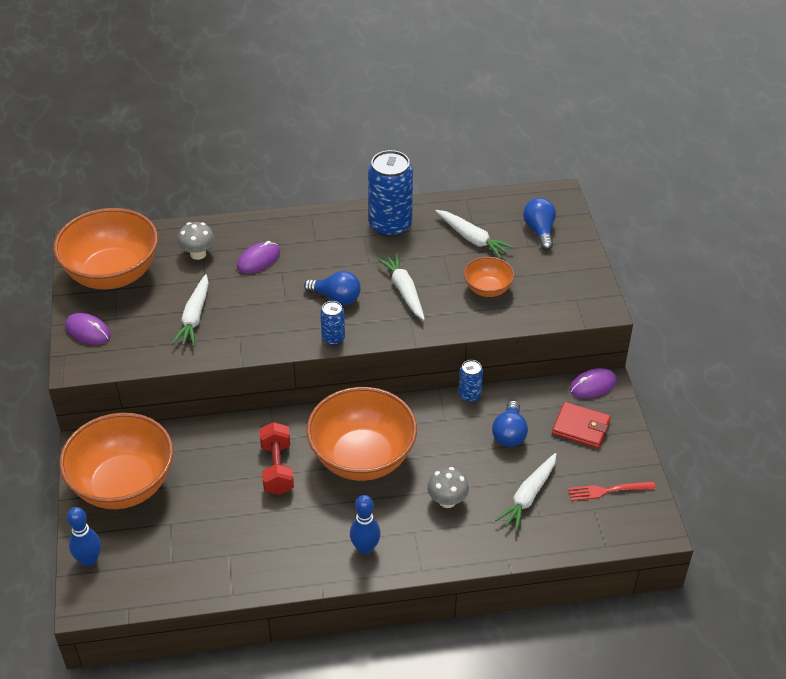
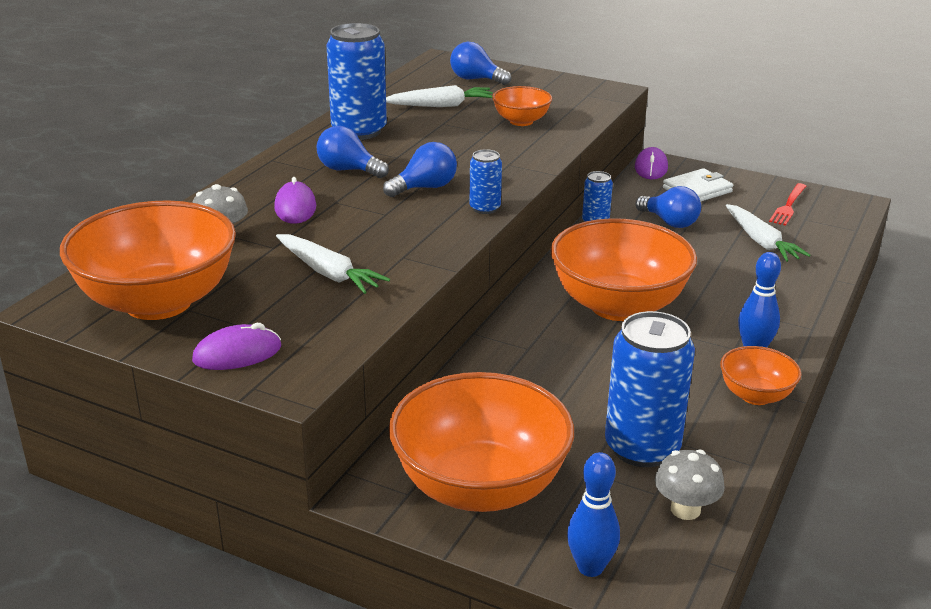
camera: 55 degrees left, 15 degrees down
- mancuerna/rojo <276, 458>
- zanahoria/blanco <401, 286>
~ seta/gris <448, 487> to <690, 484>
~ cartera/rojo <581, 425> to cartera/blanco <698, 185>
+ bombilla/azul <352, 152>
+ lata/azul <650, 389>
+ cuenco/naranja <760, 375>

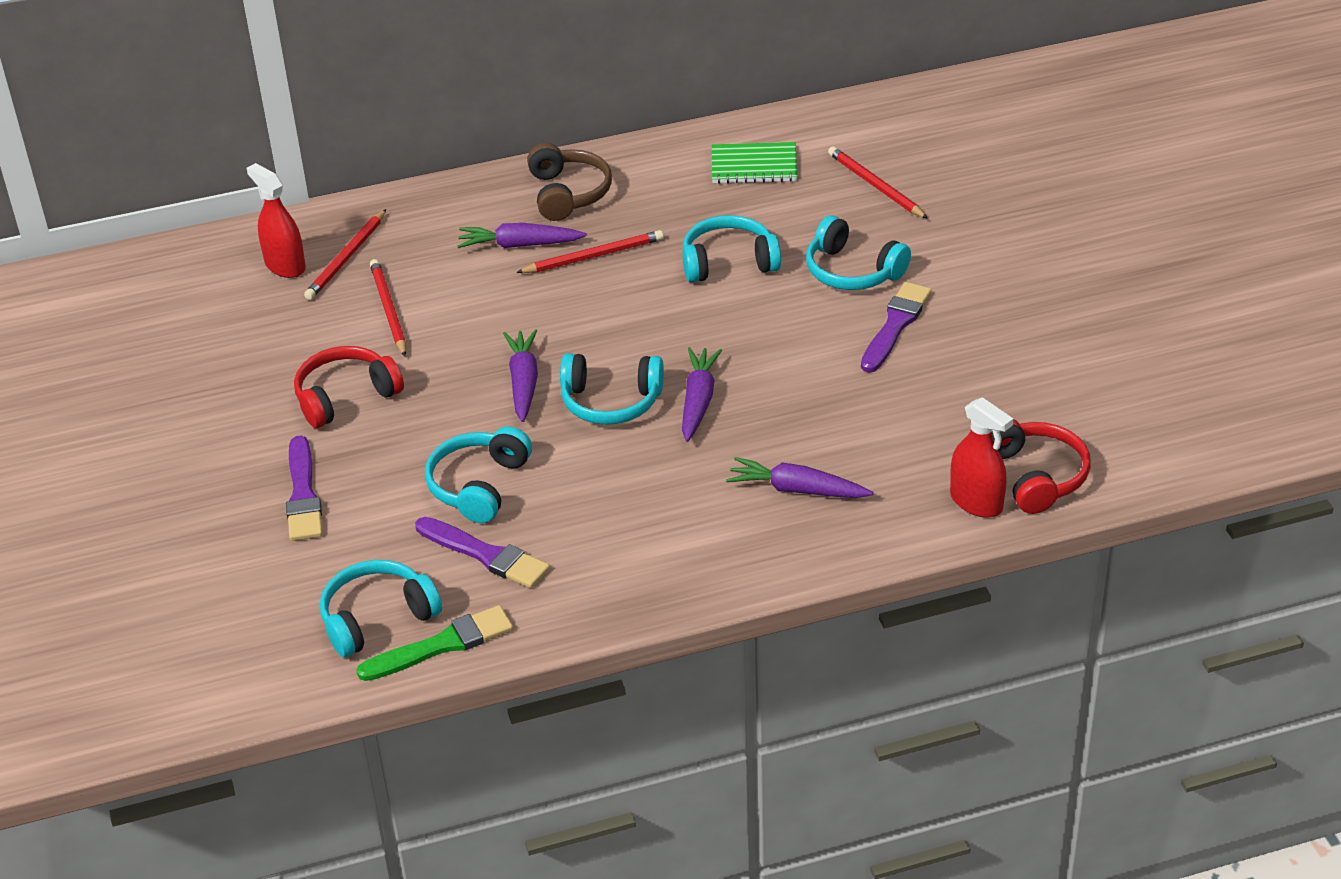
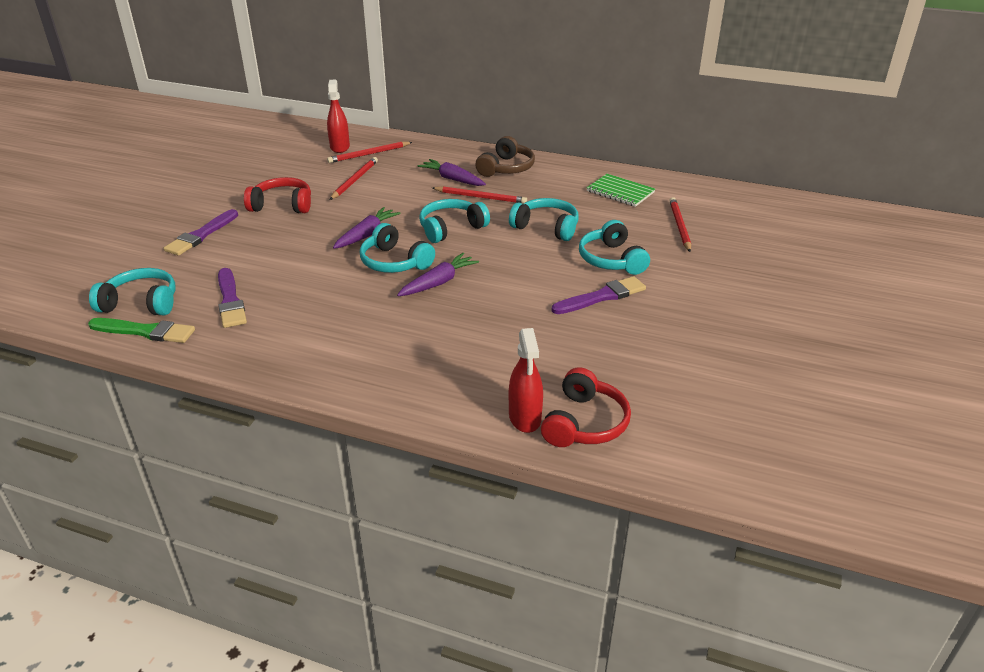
camera: 35 degrees right, 5 degrees down
~ auriculares/turquesa <478, 474> to <454, 221>
- zanahoria/morado <800, 477>

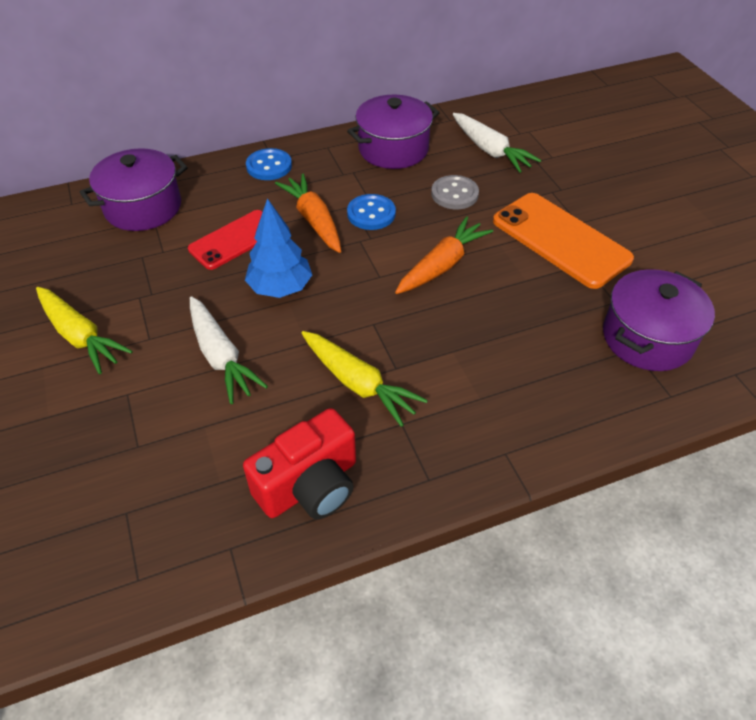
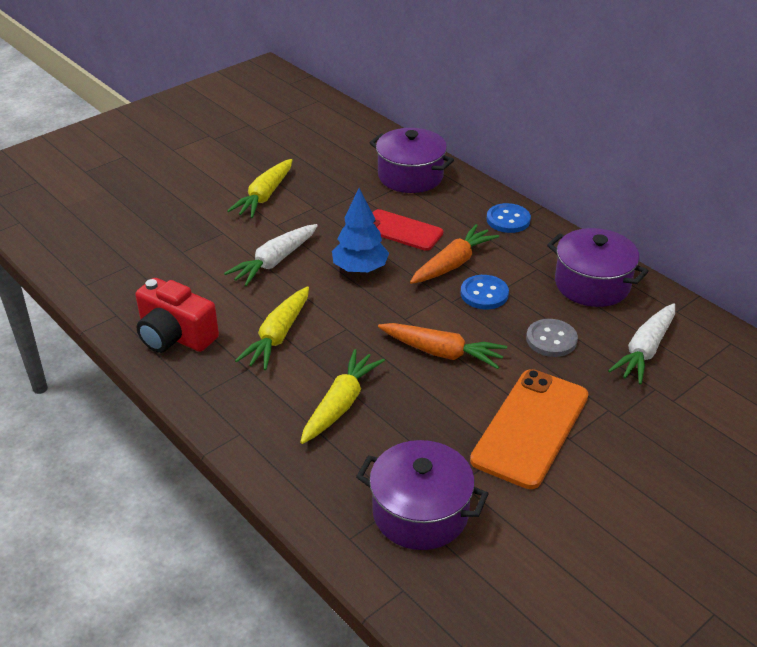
camera: 70 degrees right, 10 degrees down
+ zanahoria/amarillo <342, 396>

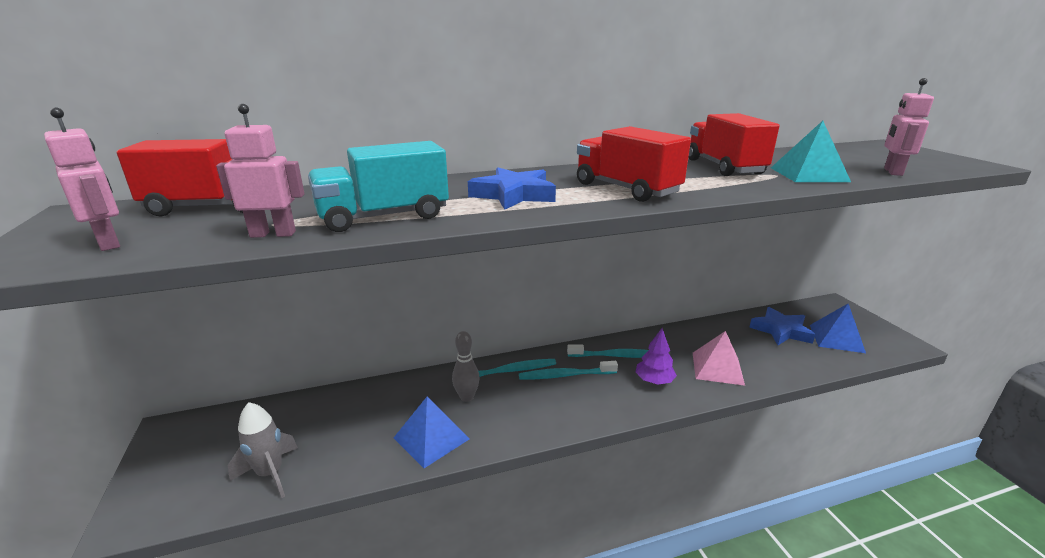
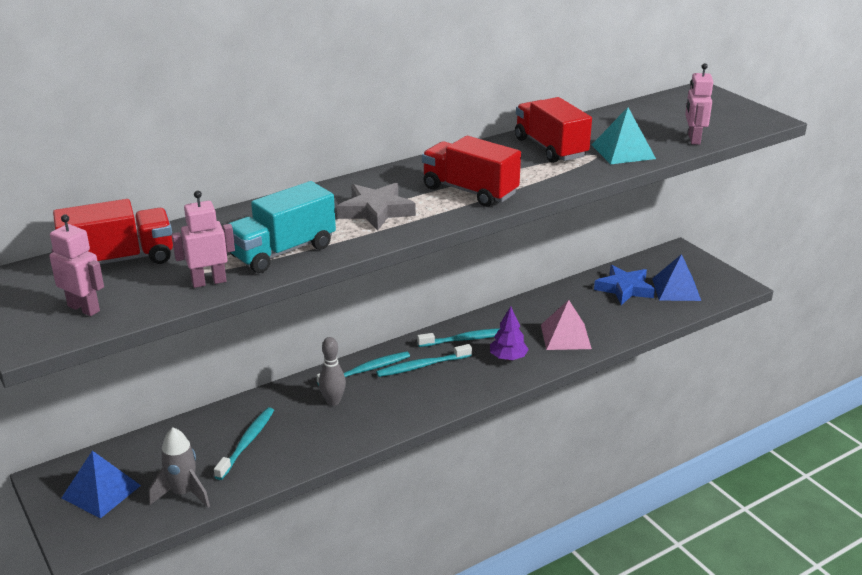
camera: 15 degrees left, 5 degrees up
~ pirámide/azul <431, 432> to <101, 485>
~ estrella/azul <512, 188> to estrella/gris <376, 206>
+ cepillo de dientes/turquesa <244, 443>

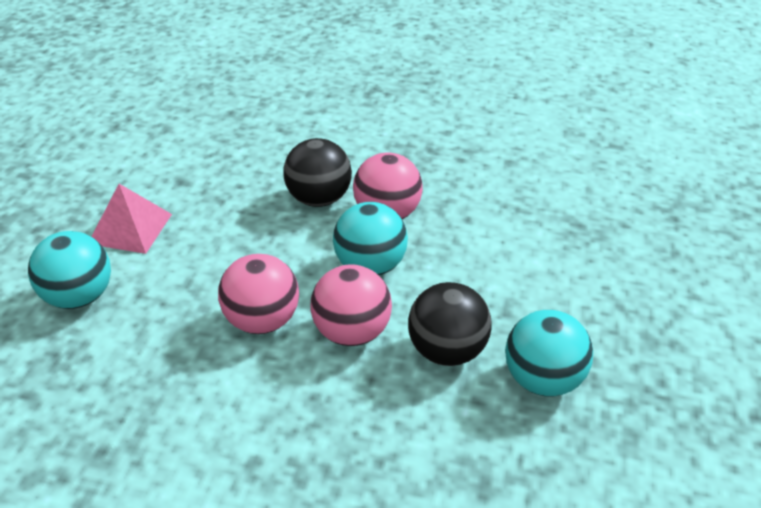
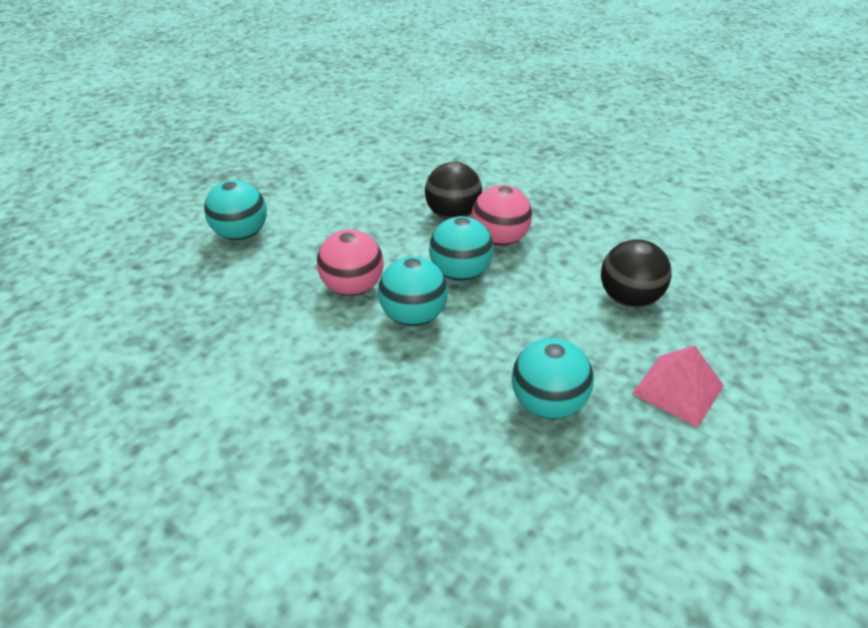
camera: 25 degrees right, 0 degrees up
~ pirámide/rosa <131, 219> to <678, 386>
~ pelota/rosa <351, 305> to pelota/turquesa <413, 291>
~ pelota/negro <450, 324> to <636, 273>

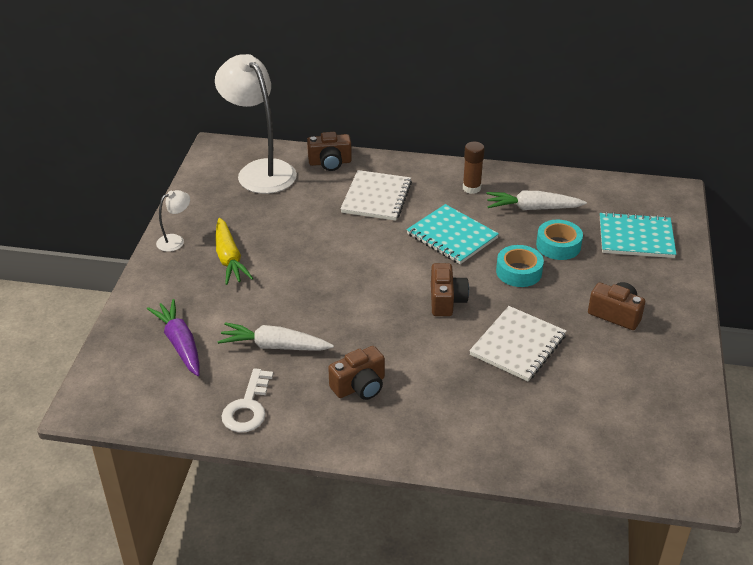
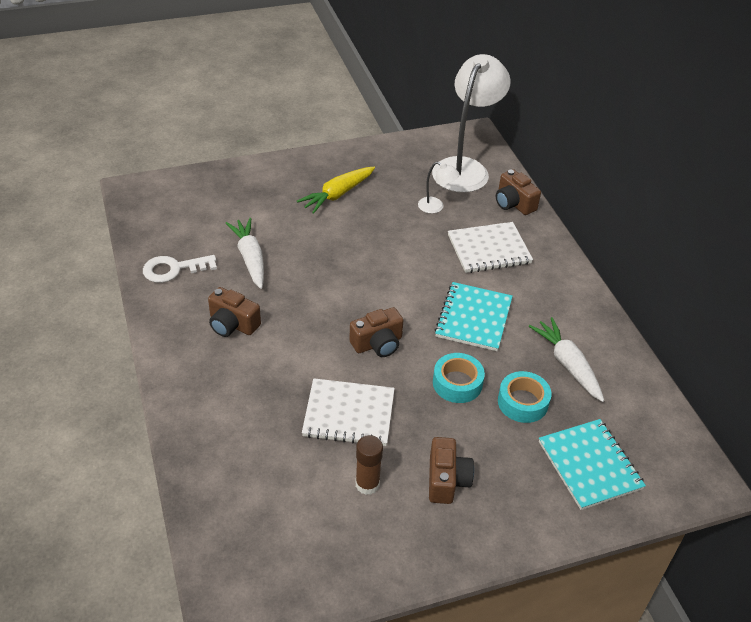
camera: 60 degrees right, 5 degrees up
- zanahoria/morado <173, 337>
~ lámpara/blanco <173, 221> to <439, 188>
~ barra de pegamento/marrón <474, 168> to <369, 465>

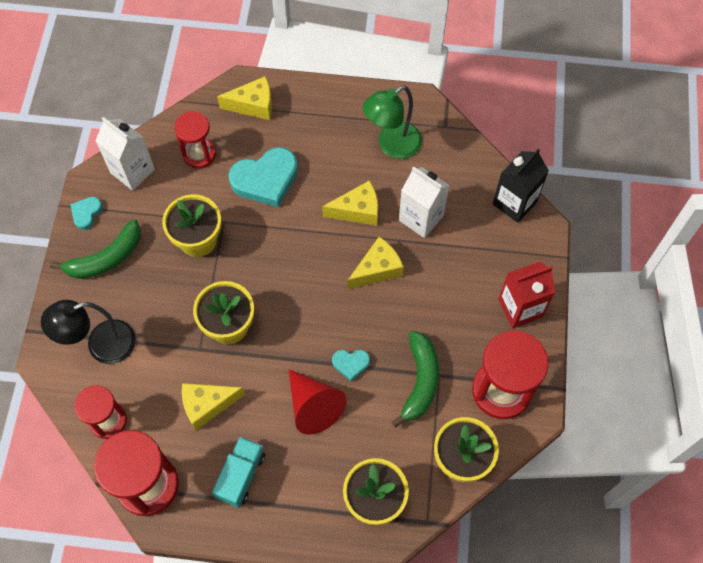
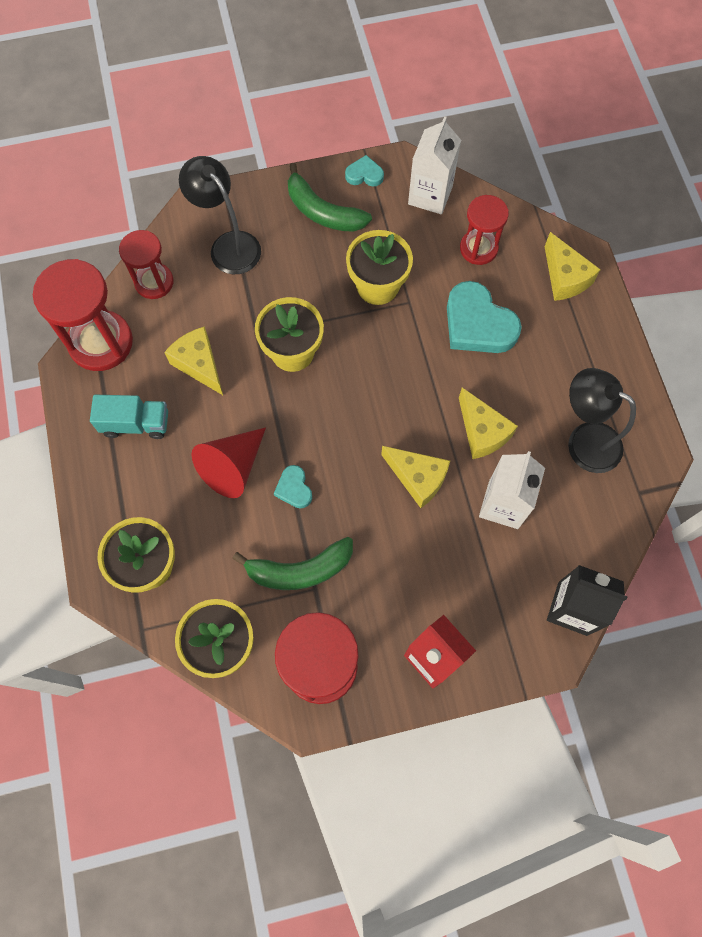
camera: 70 degrees right, 5 degrees up
~ lámpara/verde <392, 122> to lámpara/negro <602, 420>

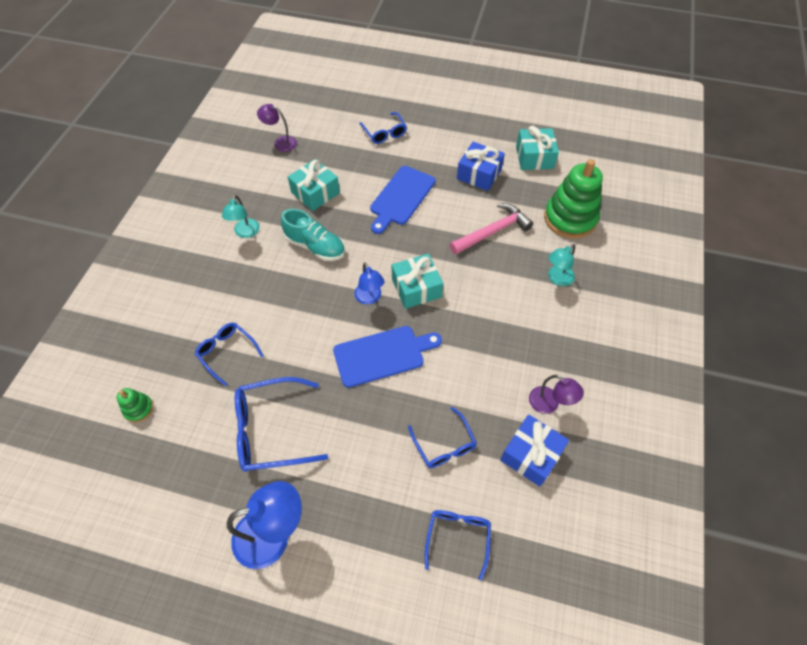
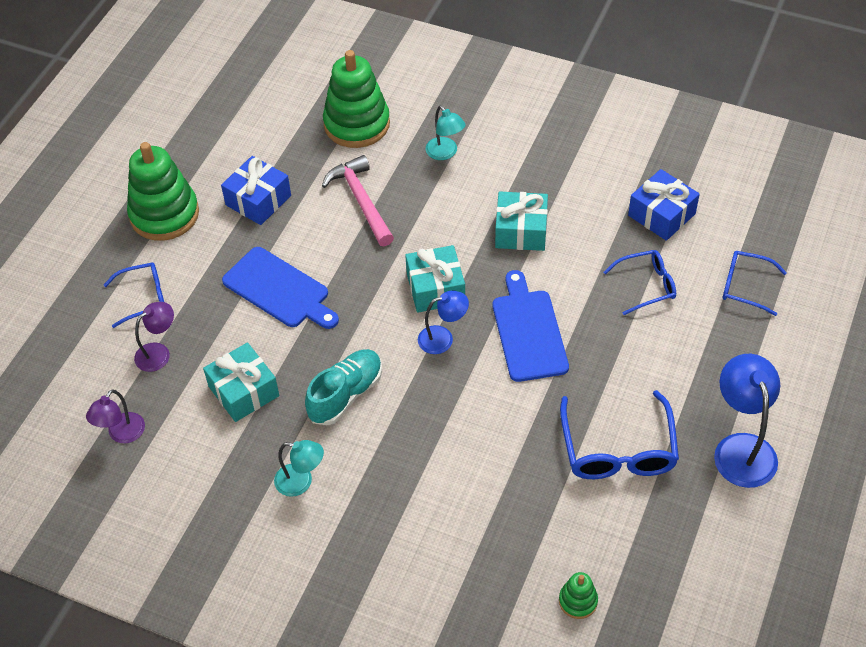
camera: 80 degrees left, 5 degrees down
- gafas/azul <229, 354>
~ regalo/turquesa <537, 148> to <521, 221>
~ lámpara/morado <556, 394> to <154, 337>
+ juguete apilable/verde <163, 191>

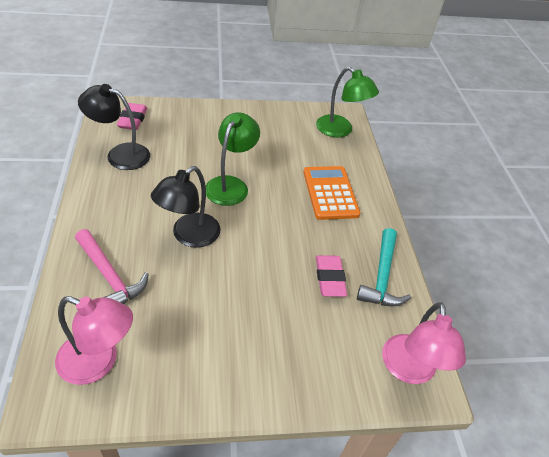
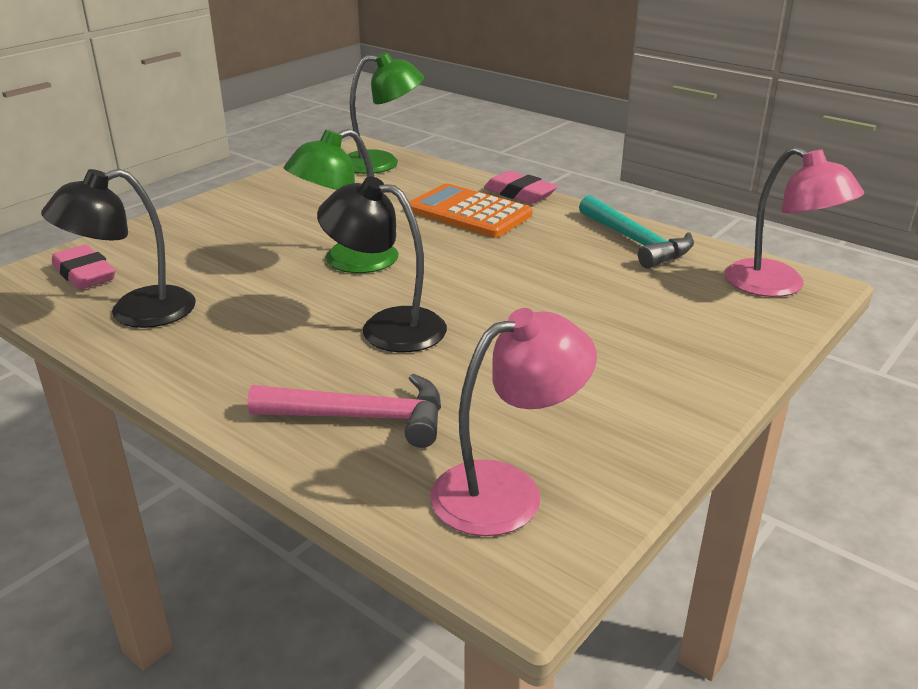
camera: 40 degrees left, 15 degrees down
~ lámpara/negro <186, 207> = <382, 264> 120 degrees clockwise
~ lámpara/verde <233, 159> = <341, 201> 105 degrees counterclockwise
~ goma de borrar/rosa <331, 276> to <521, 187>

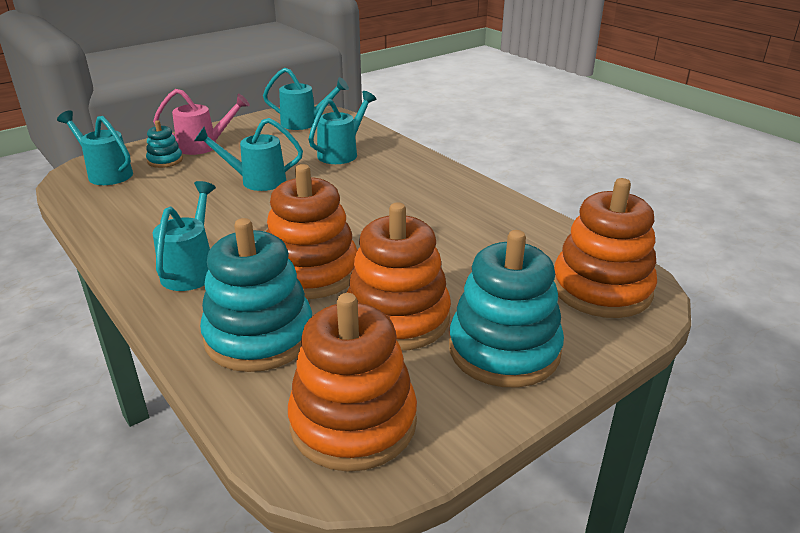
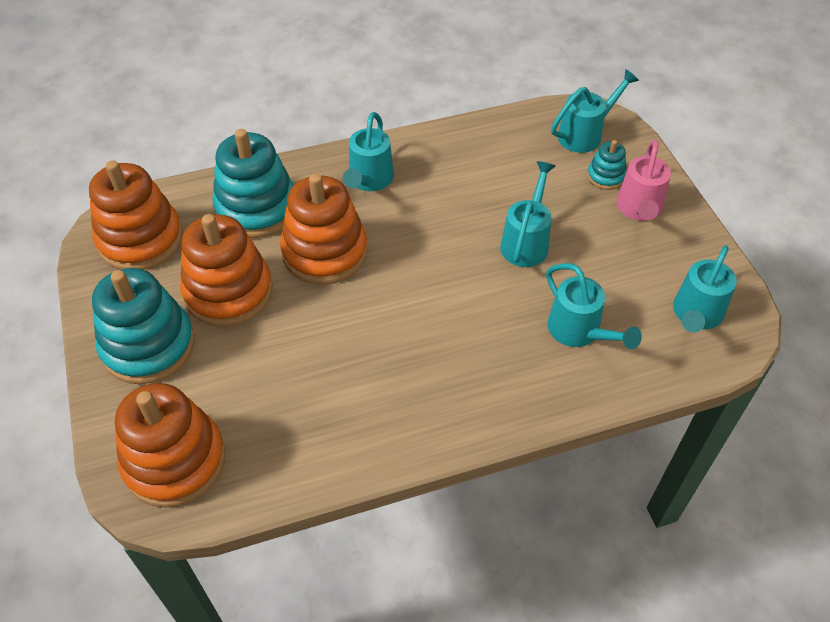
camera: 110 degrees right, 20 degrees up
~ regadera/turquesa <184, 236> = <368, 151> 75 degrees clockwise

